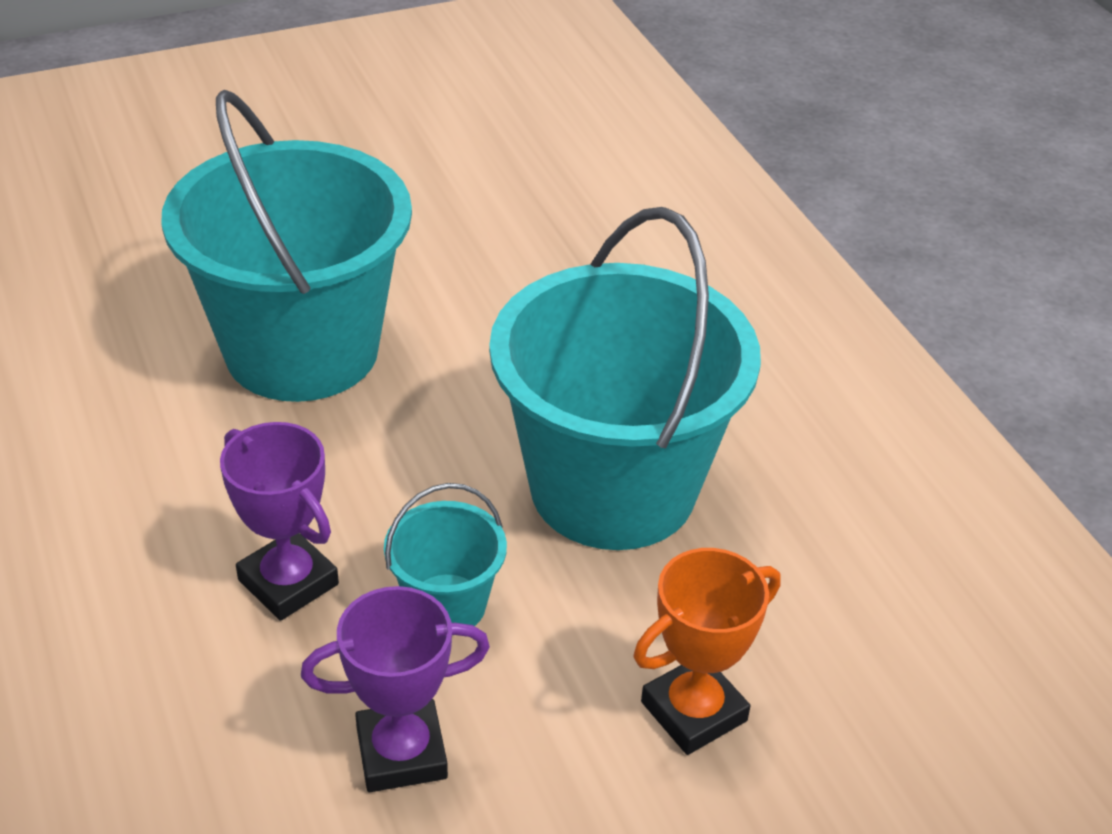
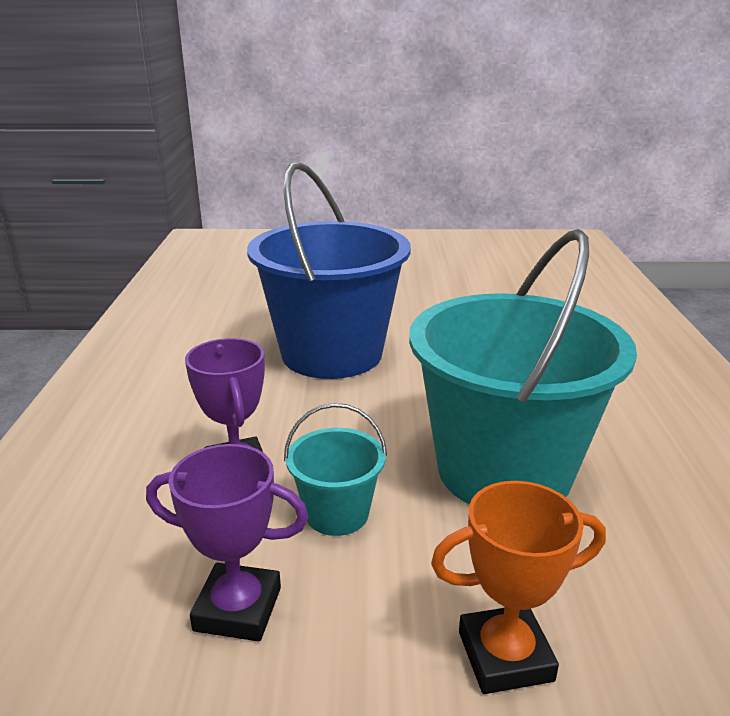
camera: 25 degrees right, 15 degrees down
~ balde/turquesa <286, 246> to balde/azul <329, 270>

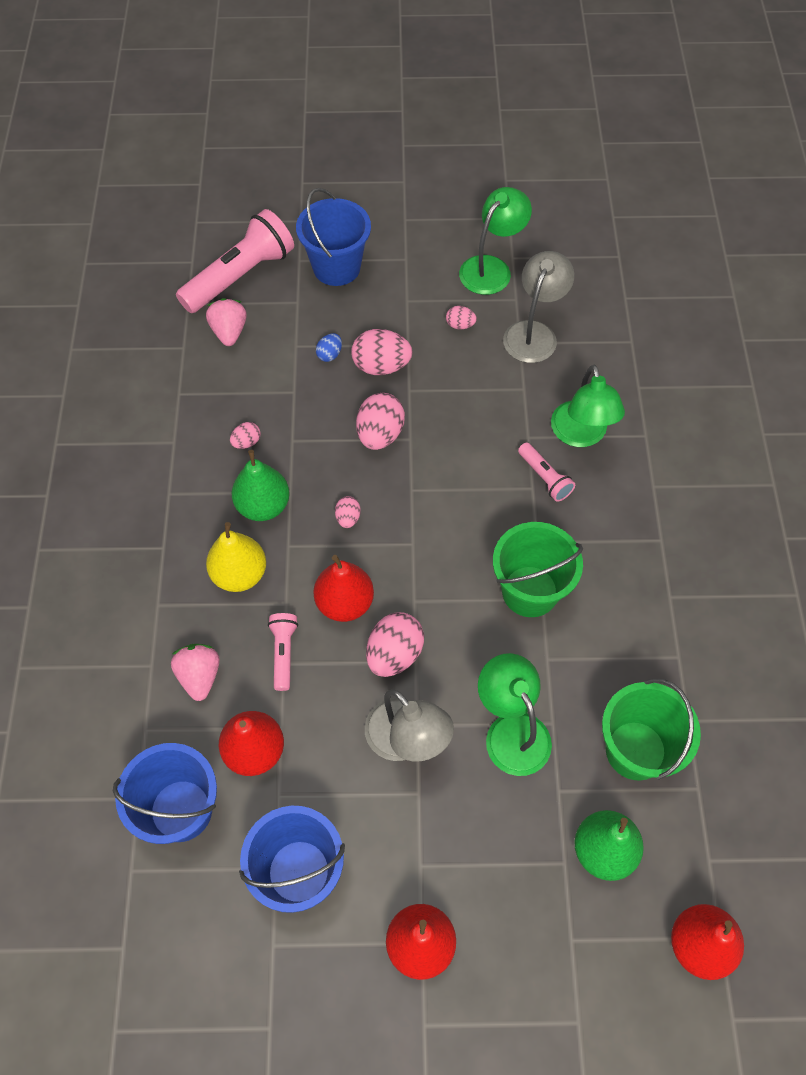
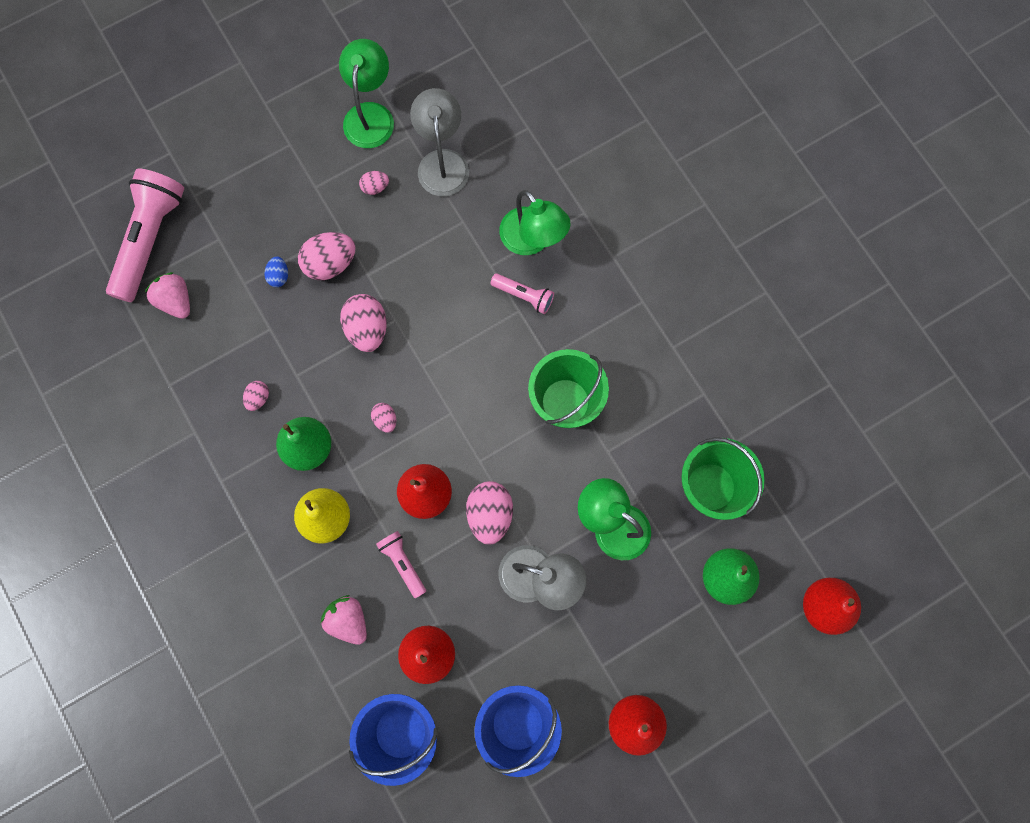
camera: 30 degrees left, 15 degrees up
- balde/azul <333, 237>

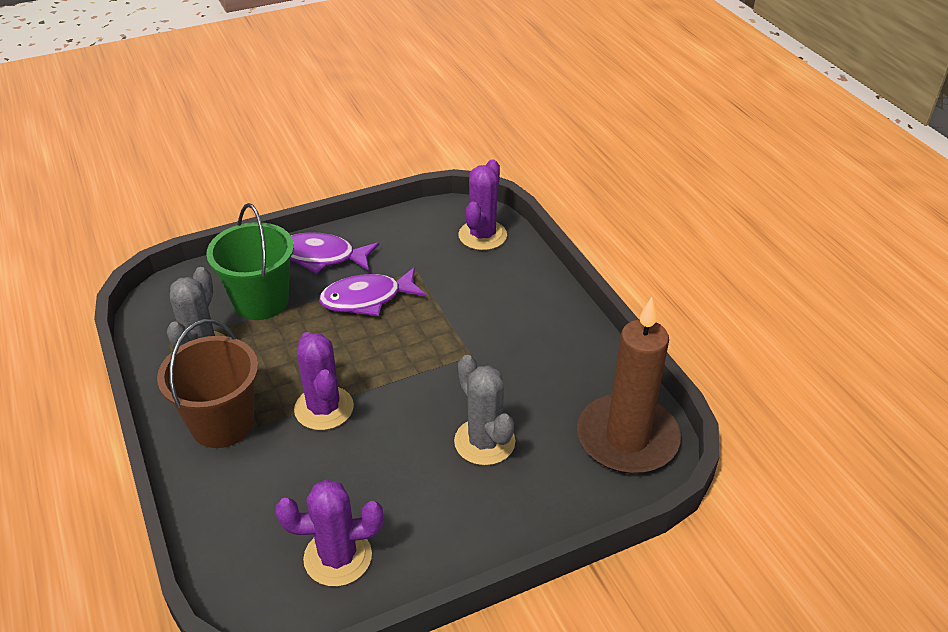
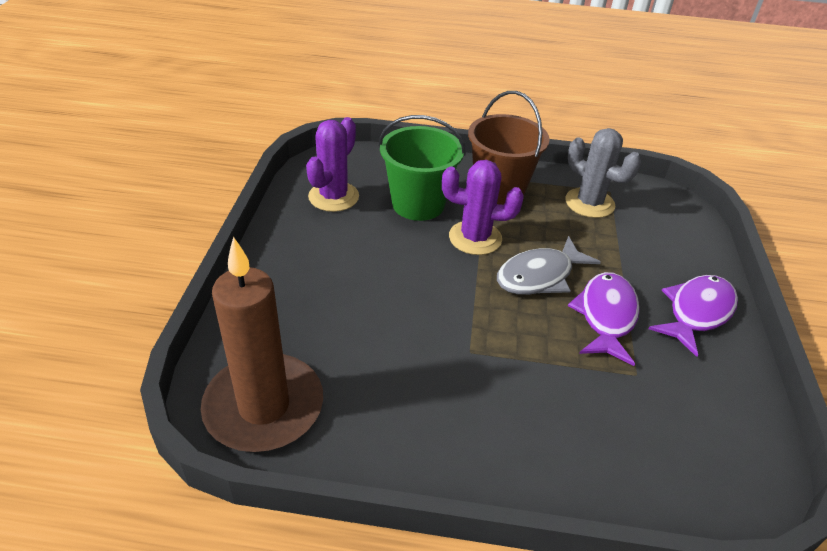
camera: 120 degrees right, 0 degrees up
~ balde/verde <250, 261> to <422, 168>
- cactus/gris <484, 410>
- cactus/morado <482, 204>
+ pez/gris <549, 265>

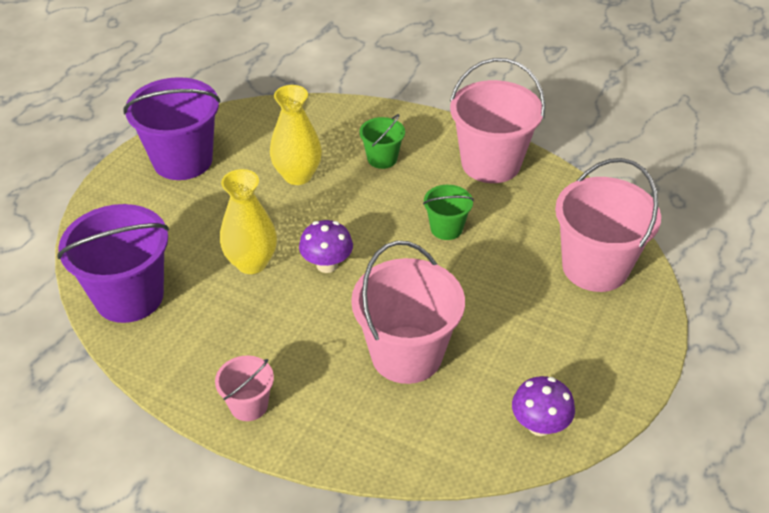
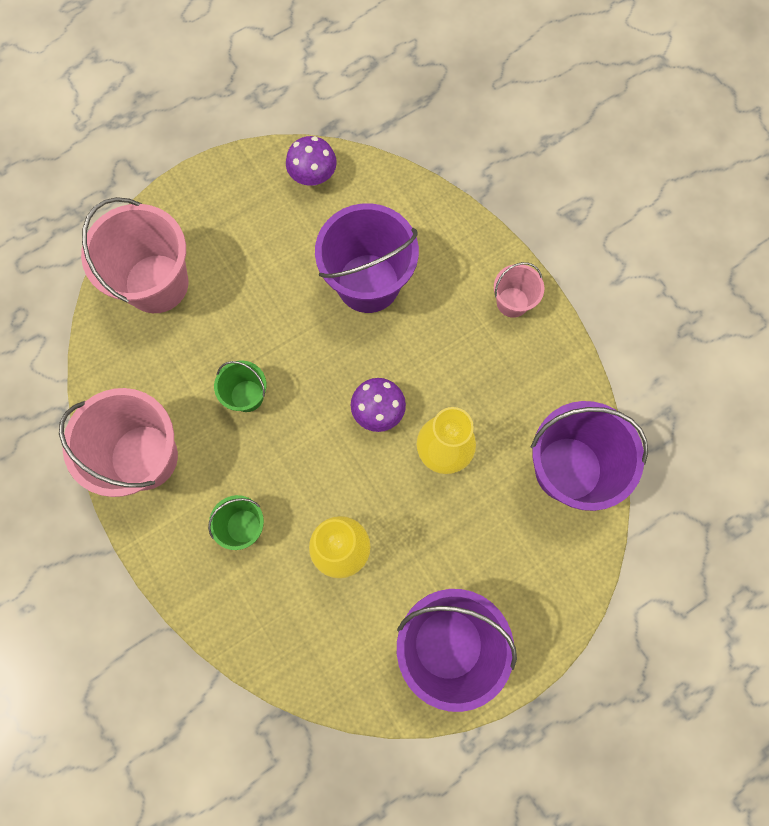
camera: 150 degrees left, 30 degrees up
~ balde/rosa <408, 312> to balde/morado <367, 258>

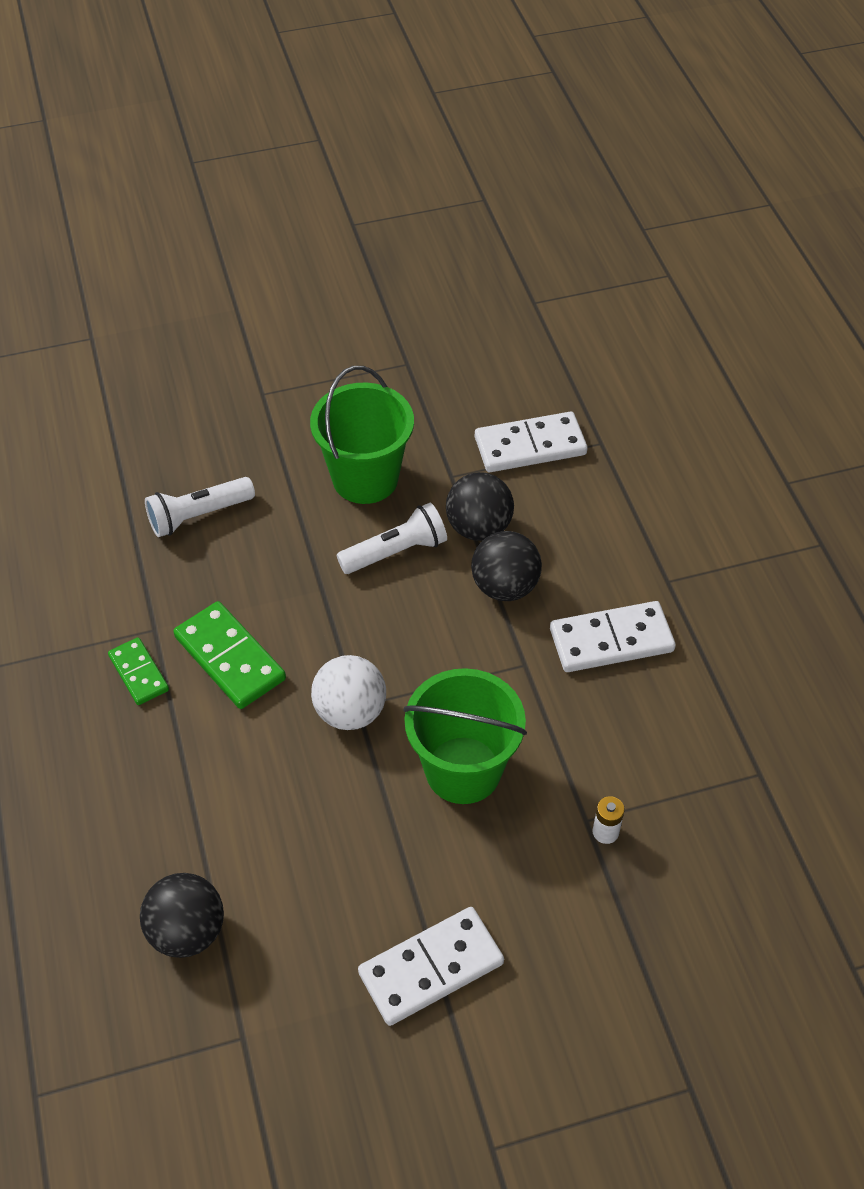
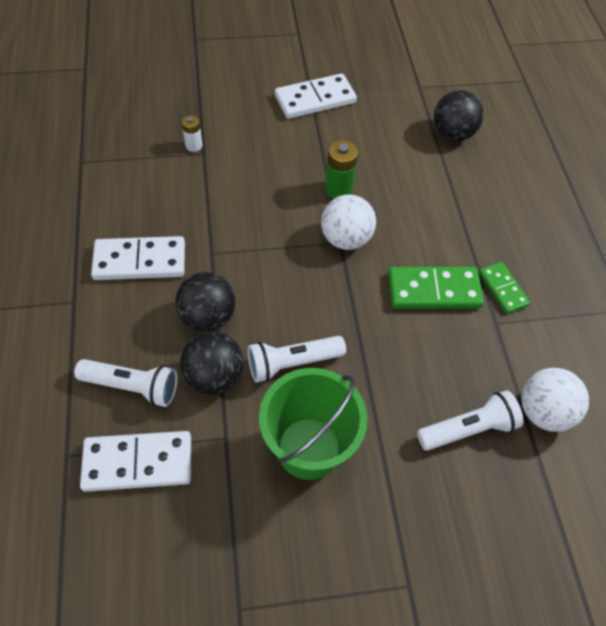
camera: 175 degrees left, 5 degrees up
~ ficha de dominó/verde <229, 655> = <436, 288> 60 degrees counterclockwise
- balde/verde <465, 736>
+ lámpara de mano/blanco <126, 383>
+ pila/verde <341, 169>
+ pelota/blanco <555, 400>

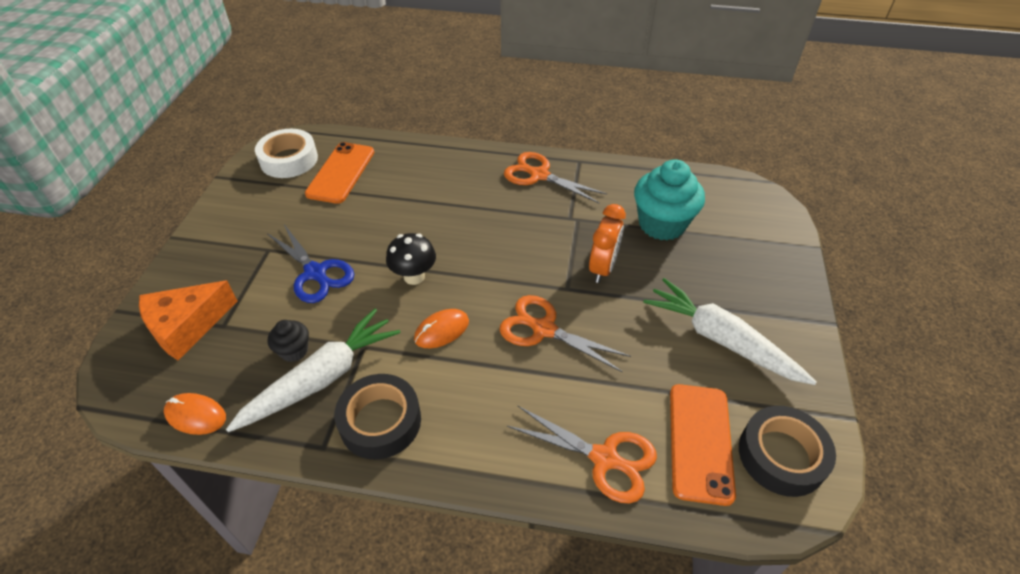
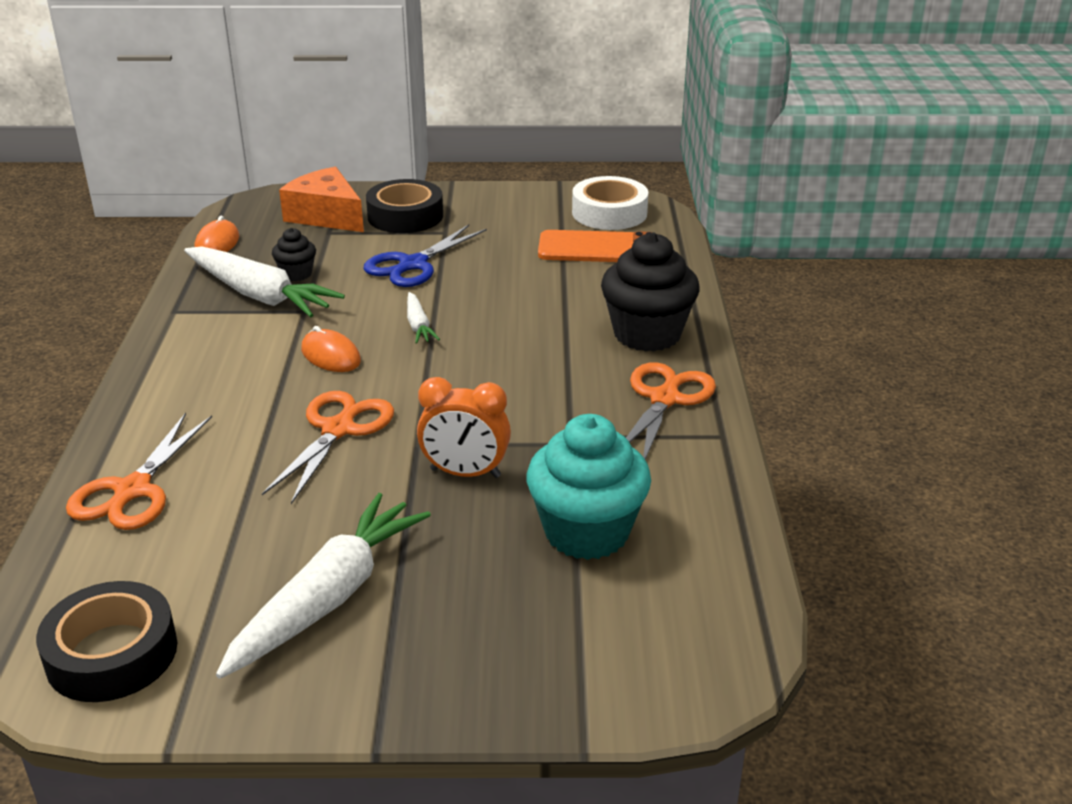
camera: 80 degrees right, 15 degrees down
~ cinta adhesiva/negro <377, 416> to <404, 206>
~ seta/negro <411, 259> to zanahoria/blanco <423, 318>
- móvil/naranja <703, 445>
+ magdalena/negro <650, 292>

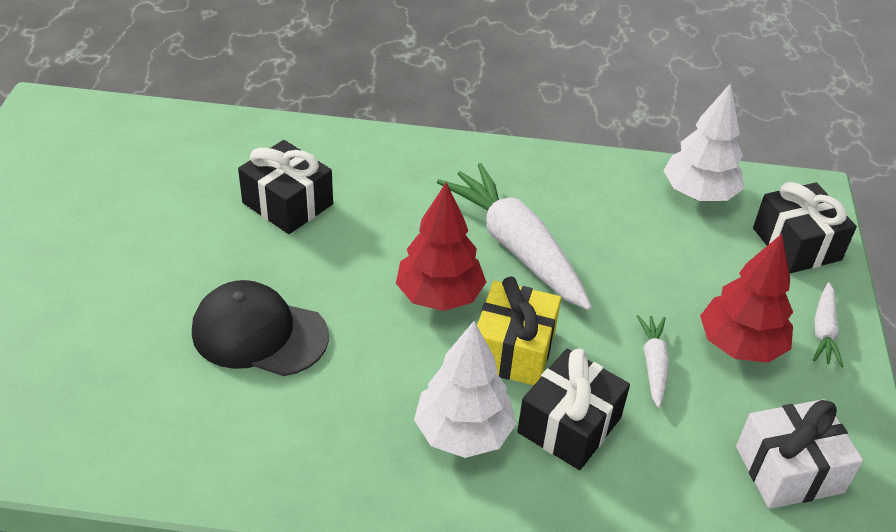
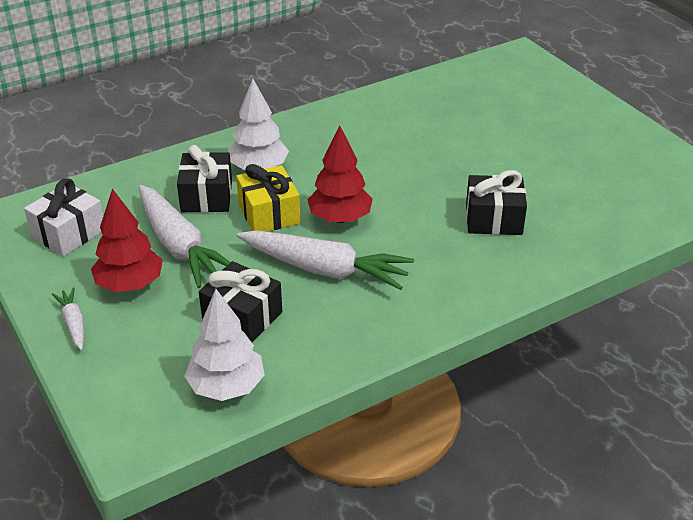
camera: 145 degrees right, 5 degrees down
- gorra/negro <260, 328>
~ zanahoria/blanco <653, 361> = <185, 236> x2.10
~ regalo/negro <805, 227> to <240, 301>

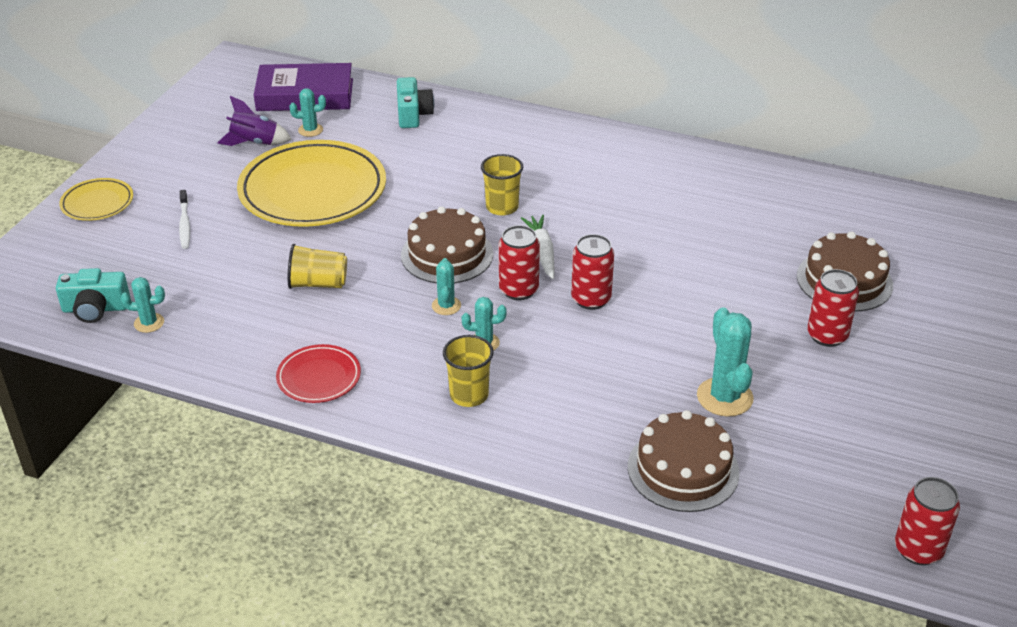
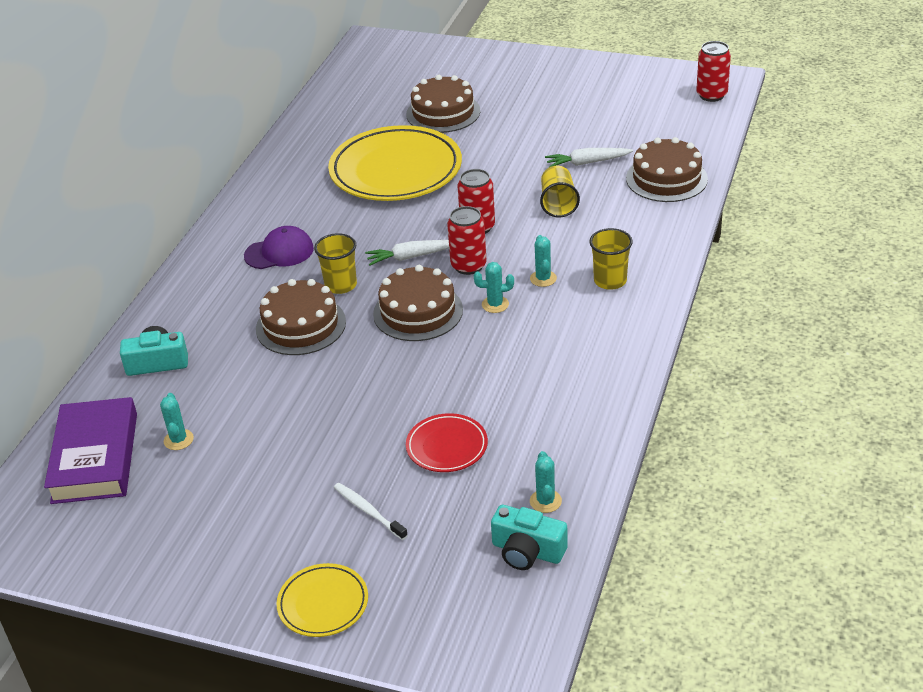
camera: 90 degrees left, 0 degrees up
~ cámara/turquesa <93, 295> = <529, 537> 120 degrees clockwise
~ cepillo de dientes/blanco <184, 219> = <371, 511> 120 degrees counterclockwise
- cohete/morado <254, 121>
~ plato/amarillo <311, 183> to <395, 163>
~ plato/rojo <318, 373> to <447, 442>
~ vaso/amarillo <317, 266> to <560, 192>
~ cactus/turquesa <725, 362> to zanahoria/blanco <589, 157>
- lata/rojo <833, 308>
+ gorra/morado <279, 247>
+ tarta/marrón <301, 317>

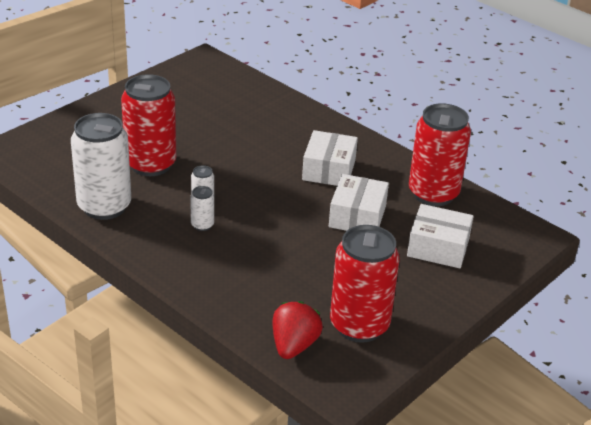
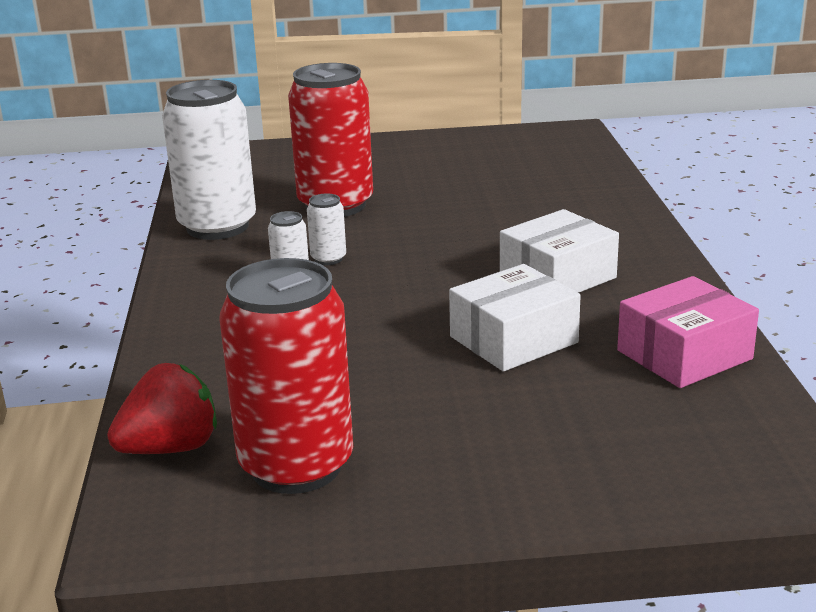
camera: 45 degrees right, 10 degrees down
- caja/blanco <440, 236>
~ lata/rojo <440, 154> to caja/rosa <688, 332>

